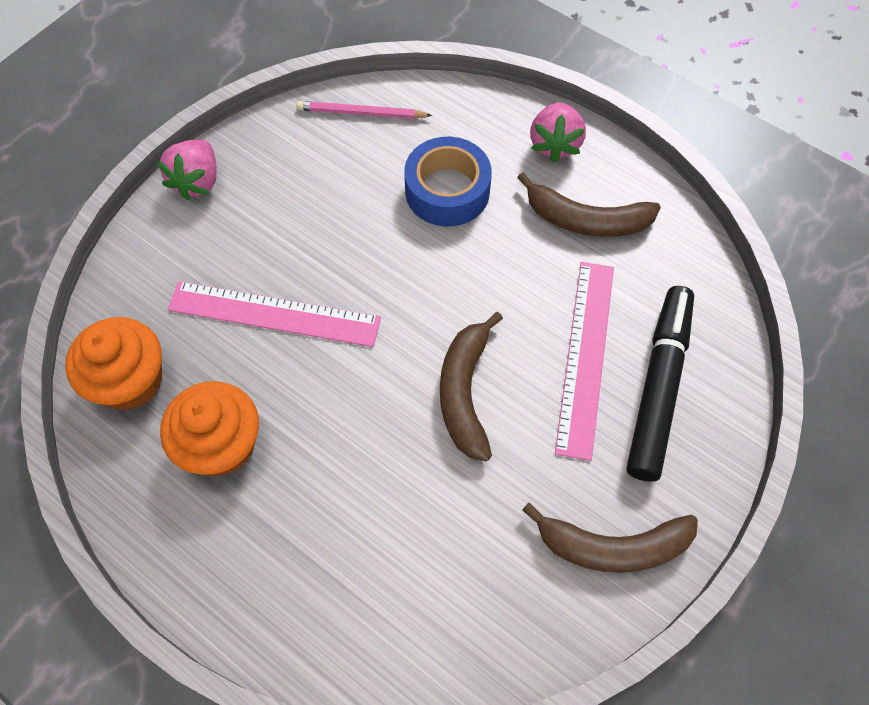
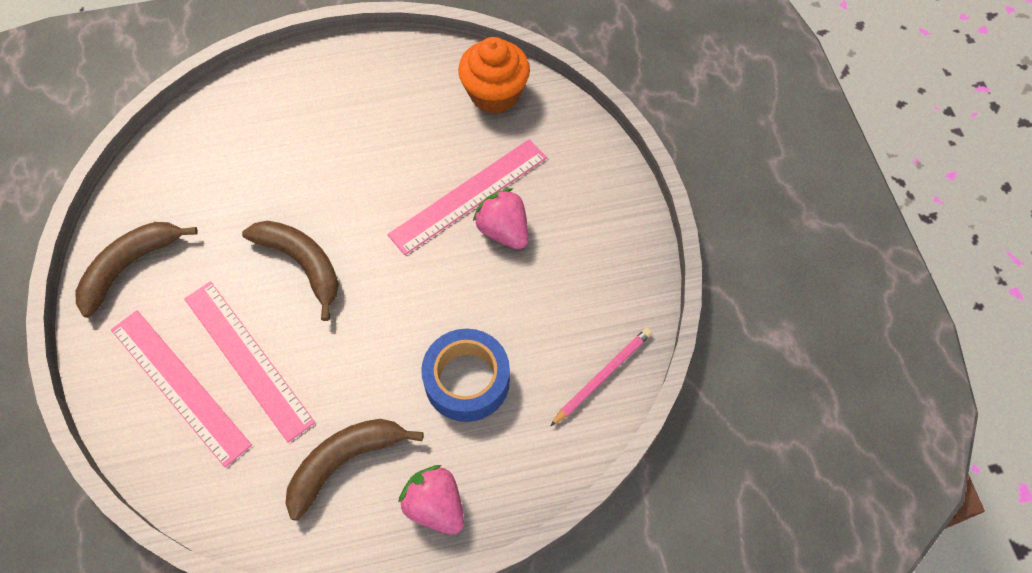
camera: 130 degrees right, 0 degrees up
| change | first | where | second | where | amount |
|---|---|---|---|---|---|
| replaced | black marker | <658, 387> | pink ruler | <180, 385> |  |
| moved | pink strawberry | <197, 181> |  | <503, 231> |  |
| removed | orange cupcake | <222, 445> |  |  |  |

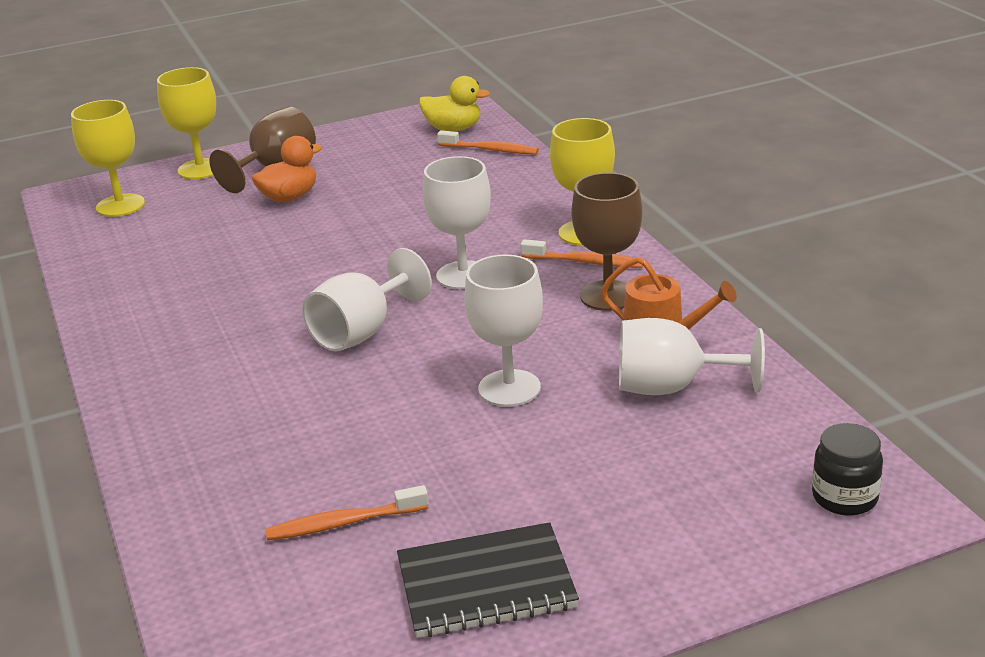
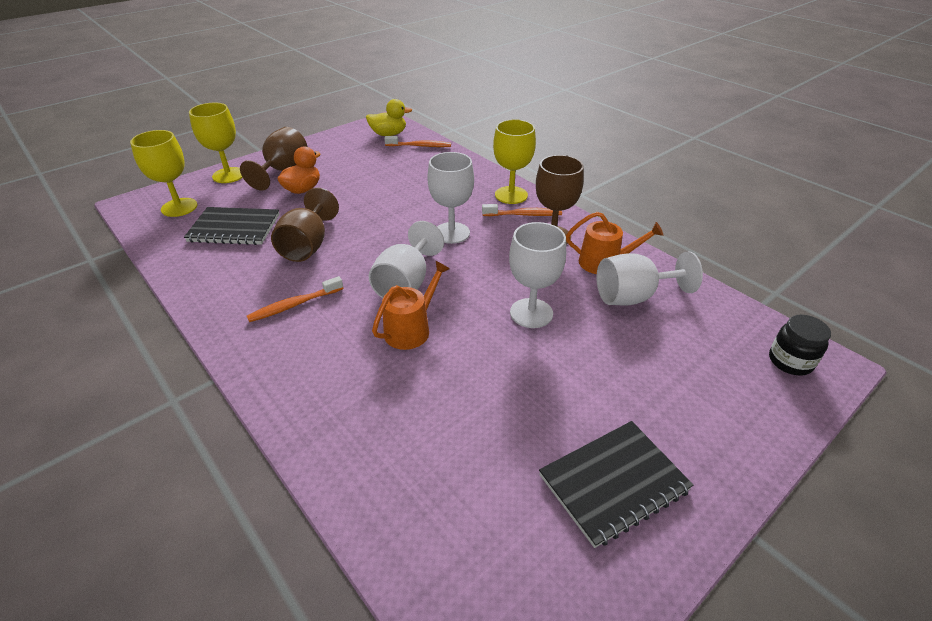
camera: 20 degrees left, 10 degrees up
| change | first | where | second | where | amount |
|---|---|---|---|---|---|
| added |  |  | black notebook | <234, 228> |  |
| moved | orange toothbrush | <343, 523> |  | <294, 305> |  |
| added |  |  | brown goblet | <307, 246> |  |
| added |  |  | orange watering can | <411, 329> |  |

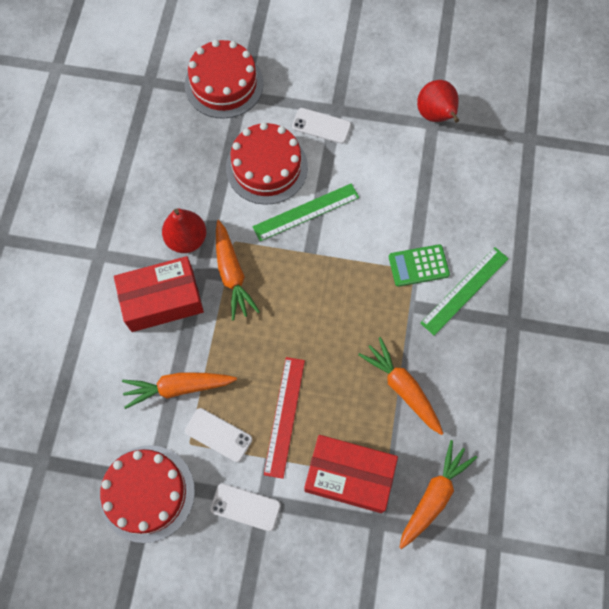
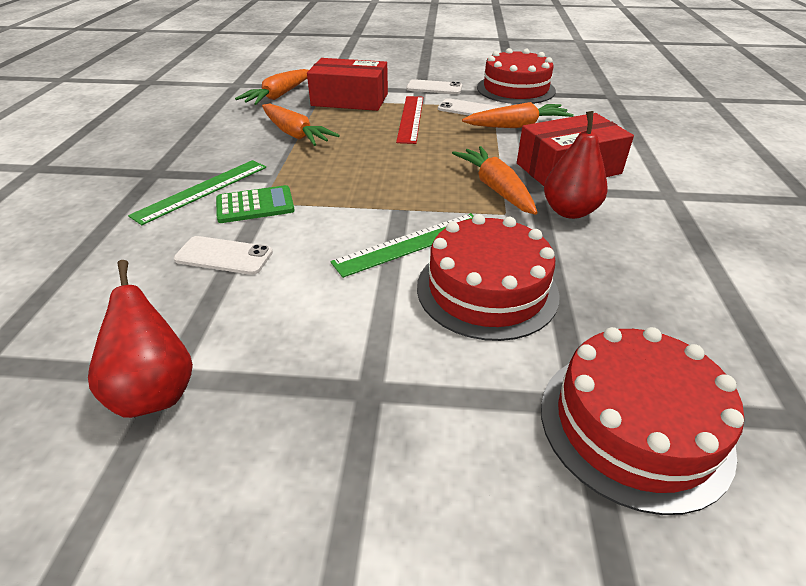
camera: 175 degrees right, 30 degrees down
| change | first | where | second | where | amount |
|---|---|---|---|---|---|
| moved | white phone | <321, 126> |  | <224, 256> |  |

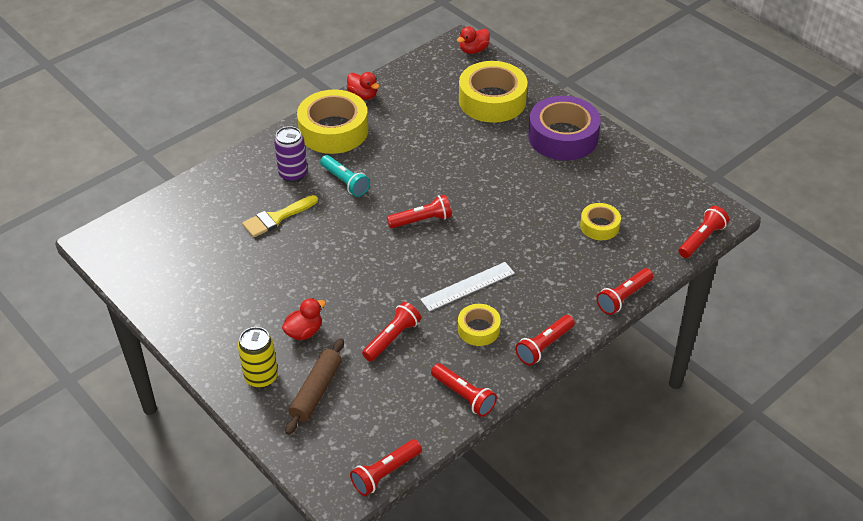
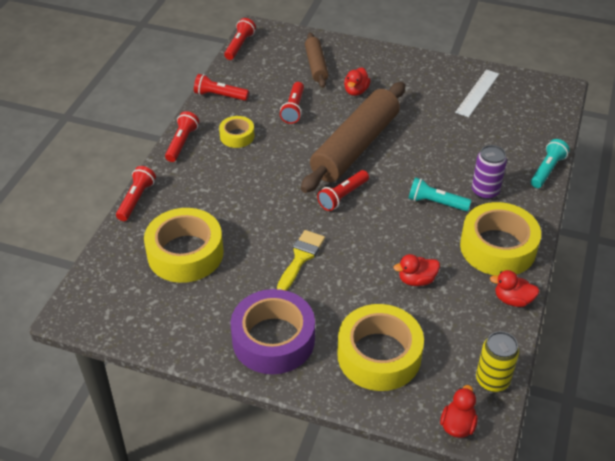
camera: 150 degrees right, 0 degrees up
| change | first | where | second | where | amount |
|---|---|---|---|---|---|
| resized | yellow tape | <599, 226> |  | <185, 253> | x1.93 |
| moved | yellow brush | <276, 218> |  | <301, 257> |  |
| added |  |  | brown rolling pin | <355, 146> |  |
| added |  |  | red duck | <416, 280> |  |
| moved | white ruler | <467, 286> |  | <477, 93> |  |
| moved | yellow can | <261, 377> |  | <492, 380> |  |
| added |  |  | turquoise flashlight | <547, 170> |  |
| removed | red flashlight | <701, 239> |  |  |  |

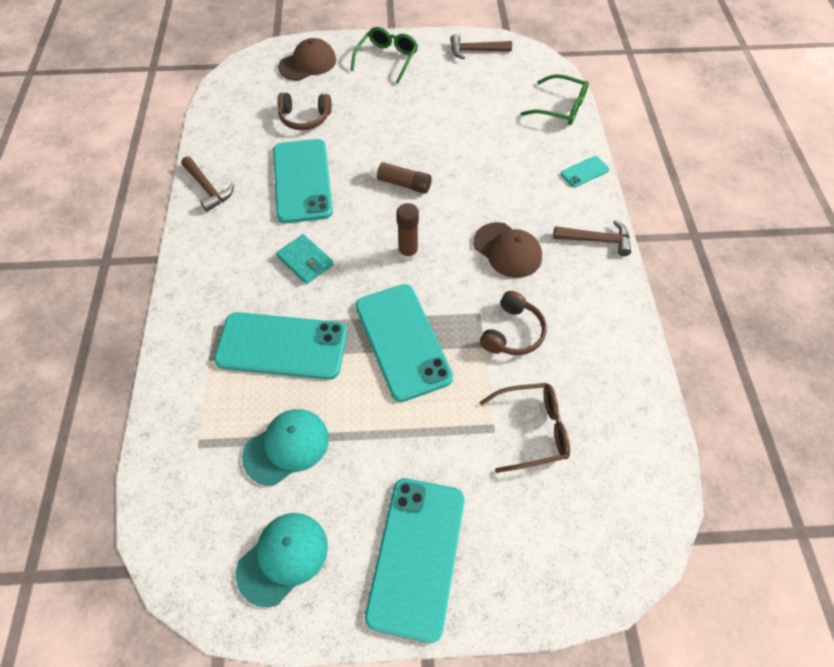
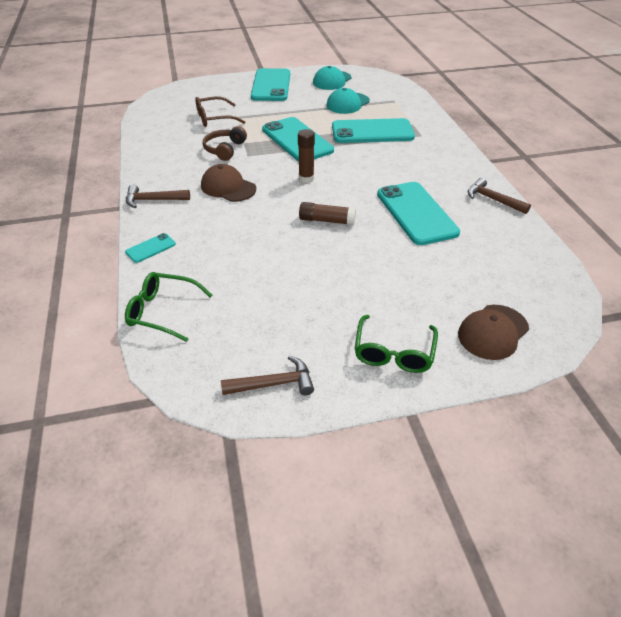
camera: 170 degrees right, 15 degrees down
| change | first | where | second | where | amount |
|---|---|---|---|---|---|
| removed | turquoise wallet | <305, 261> |  |  |  |
| removed | brown headphones | <305, 118> |  |  |  |

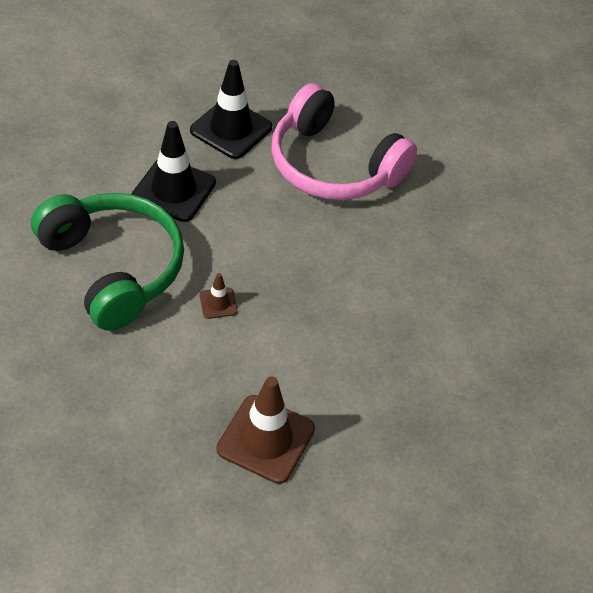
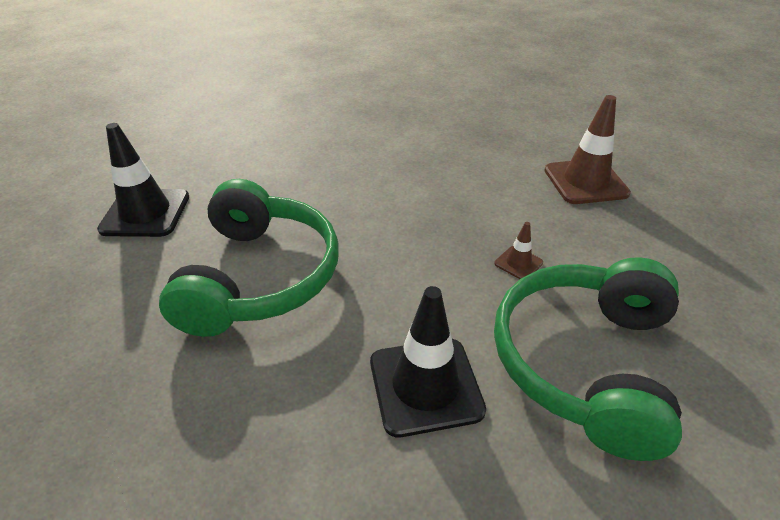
camera: 120 degrees left, 10 degrees down
| change | first | where | second | where | amount |
|---|---|---|---|---|---|
| moved | black traffic cone | <231, 129> |  | <145, 213> |  |
| recoloured | pink headphones | <333, 165> | green headphones | <259, 277> |  |

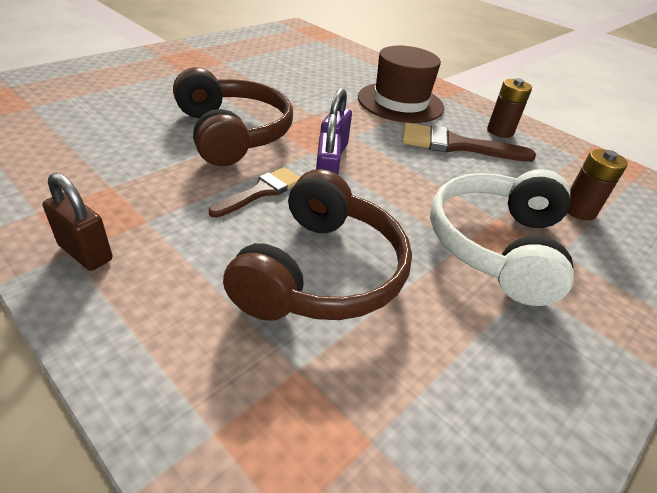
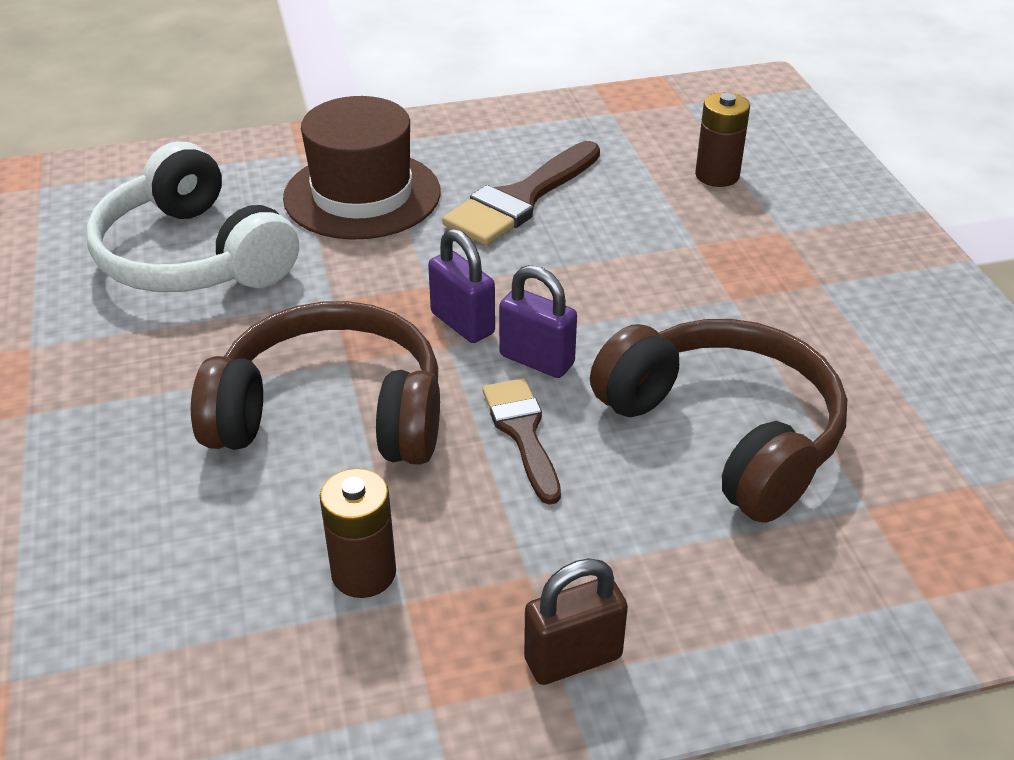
camera: 55 degrees left, 0 degrees up
| change | first | where | second | where | amount |
|---|---|---|---|---|---|
| moved | white headphones | <497, 246> |  | <193, 256> |  |
| moved | brown battery | <500, 131> |  | <364, 573> |  |

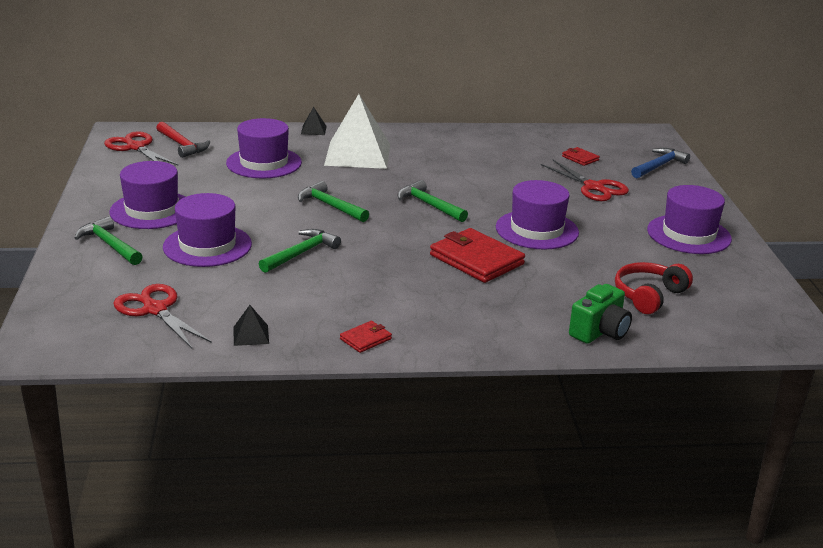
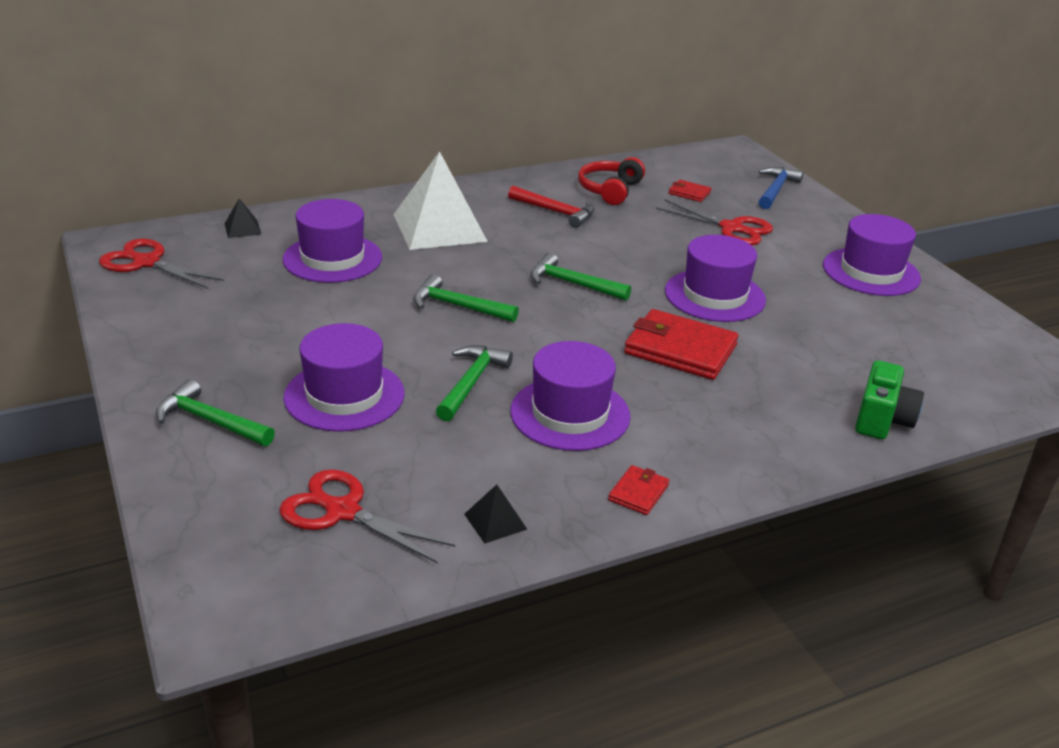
camera: 20 degrees left, 5 degrees up
| change | first | where | second | where | amount |
|---|---|---|---|---|---|
| moved | black pyramid | <313, 130> |  | <242, 228> |  |
| moved | red hammer | <182, 145> |  | <556, 212> |  |
| moved | purple hat | <152, 210> |  | <570, 413> |  |
| moved | red headphones | <648, 295> |  | <610, 190> |  |

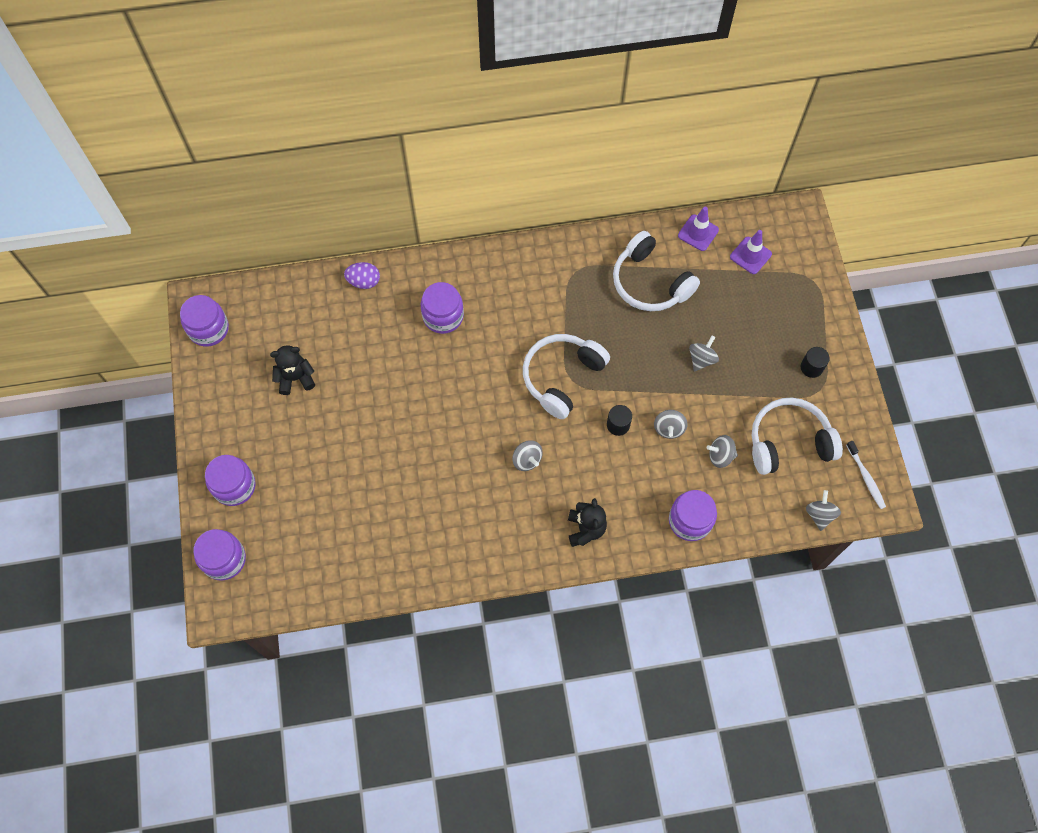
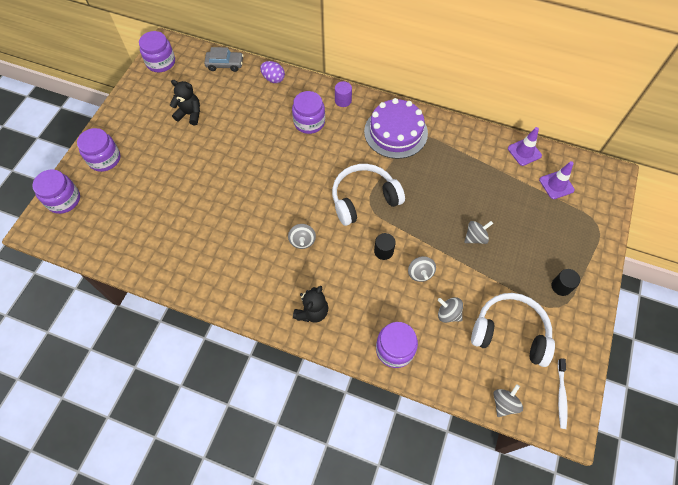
camera: 30 degrees right, 5 degrees down
| change | first | where | second | where | amount |
|---|---|---|---|---|---|
| added |  |  | grey car | <225, 64> |  |
| added |  |  | purple cylinder | <343, 100> |  |
| added |  |  | purple cake | <395, 132> |  |
| turned | grey spinning top | <669, 428> |  | <420, 273> | 45 degrees counterclockwise |
| removed | white headphones | <650, 282> |  |  |  |

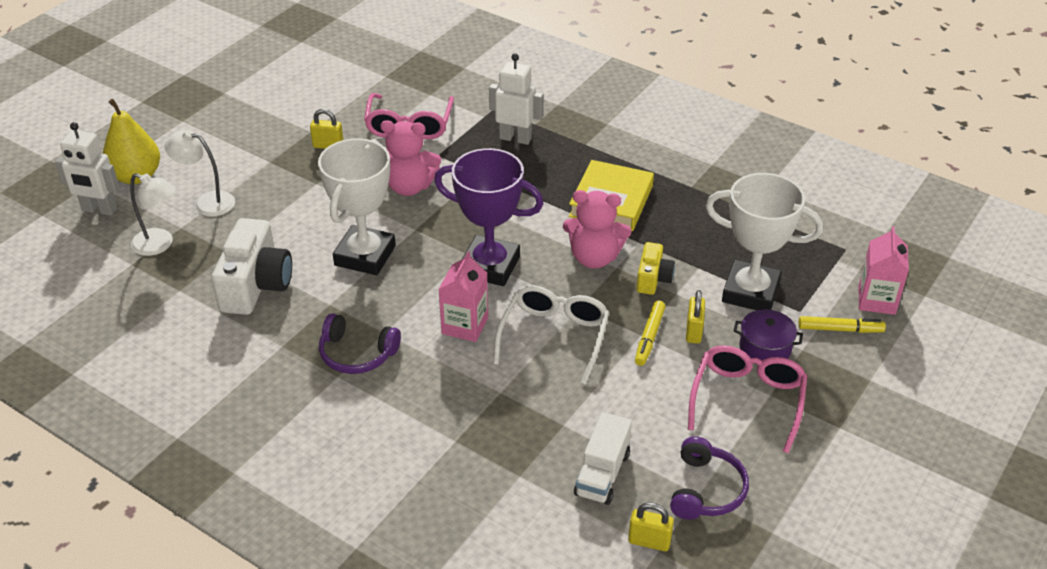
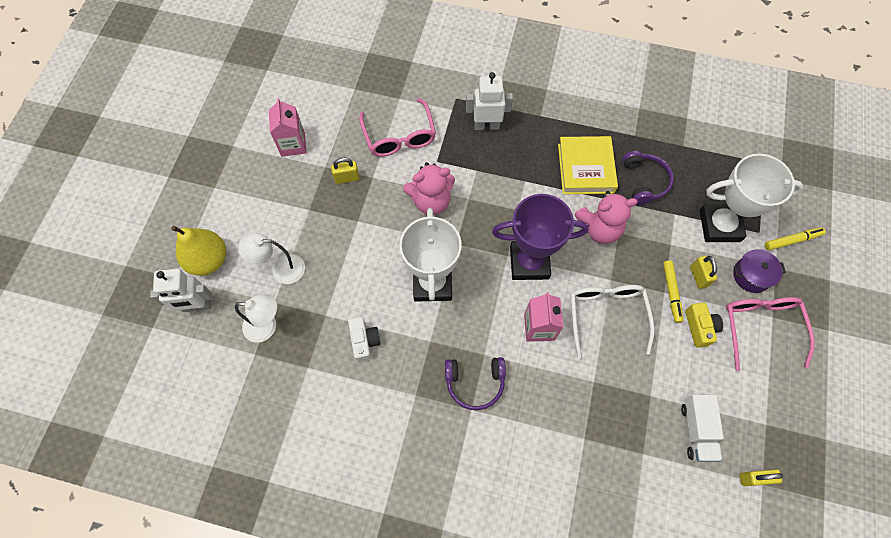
camera: 20 degrees left, 25 degrees up
| change | first | where | second | where | amount |
|---|---|---|---|---|---|
| moved | pink carton | <876, 300> |  | <293, 144> |  |
| resized | white camera | <256, 285> |  | <364, 341> | x0.55 |
| moved | purple headphones | <706, 490> |  | <644, 181> |  |
| moved | yellow camera | <653, 278> |  | <699, 327> |  |

